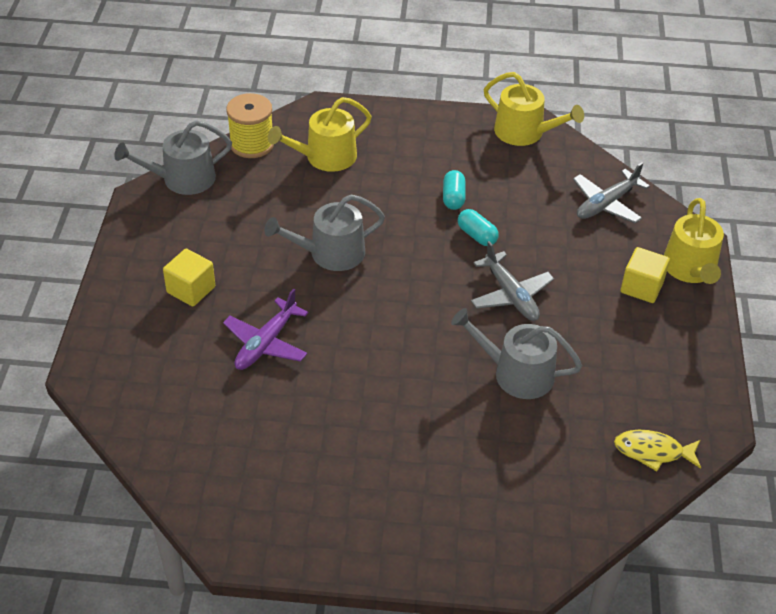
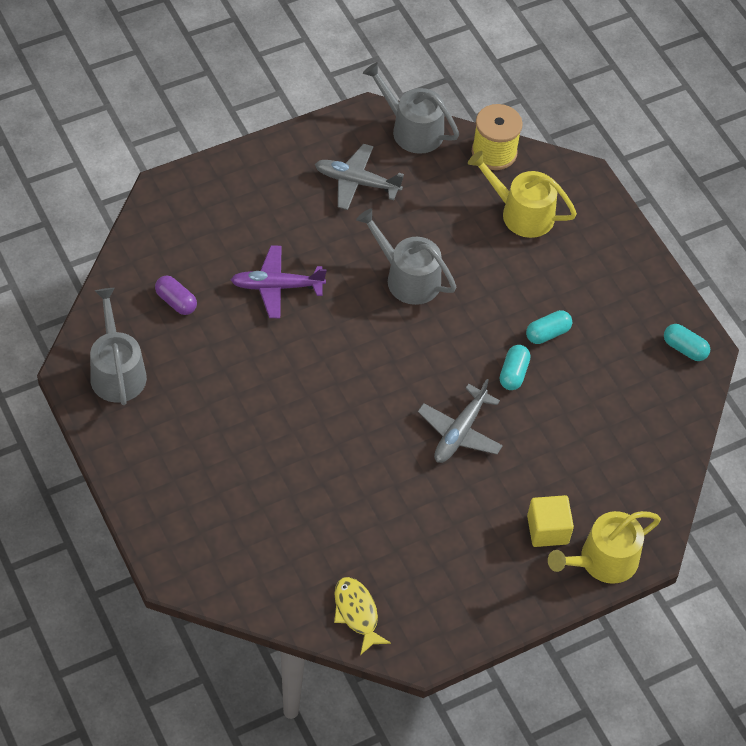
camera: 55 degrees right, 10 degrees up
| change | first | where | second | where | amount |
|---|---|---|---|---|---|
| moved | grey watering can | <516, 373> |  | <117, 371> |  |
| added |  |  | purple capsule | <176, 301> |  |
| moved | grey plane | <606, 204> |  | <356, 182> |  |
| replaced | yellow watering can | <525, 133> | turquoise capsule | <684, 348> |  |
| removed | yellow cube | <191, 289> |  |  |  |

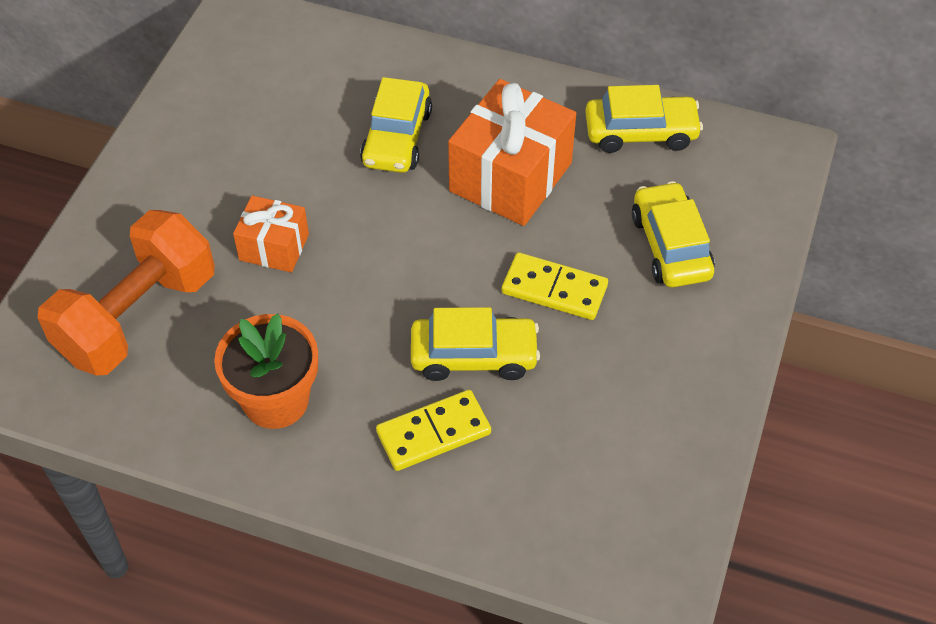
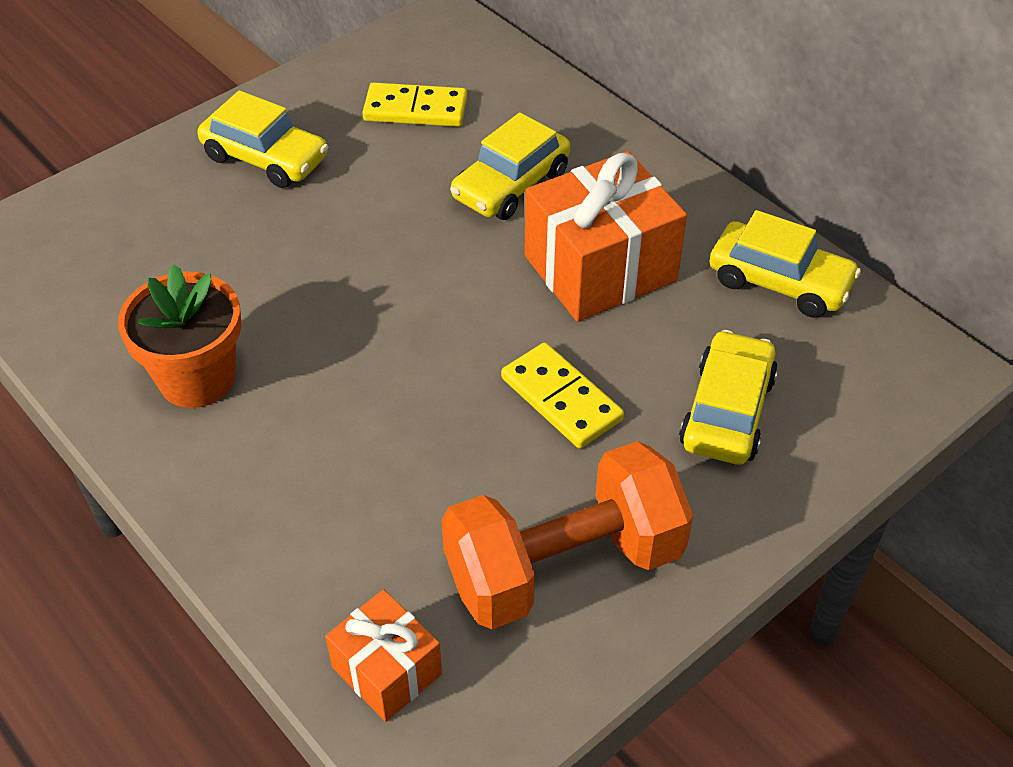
camera: 30 degrees right, 5 degrees down
| change | first | where | second | where | amount |
|---|---|---|---|---|---|
| moved | yellow car | <474, 356> |  | <265, 158> |  |
| moved | orange gift | <274, 247> |  | <386, 670> |  |
| moved | yellow domino | <433, 433> |  | <415, 109> |  |
| moved | orange dumbbell | <137, 317> |  | <564, 566> |  |

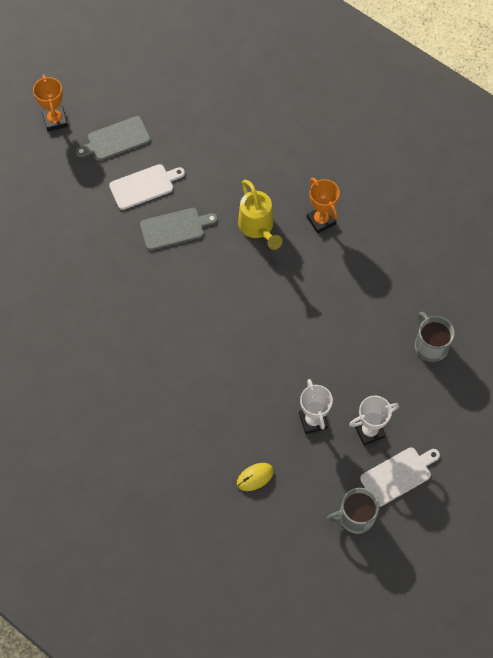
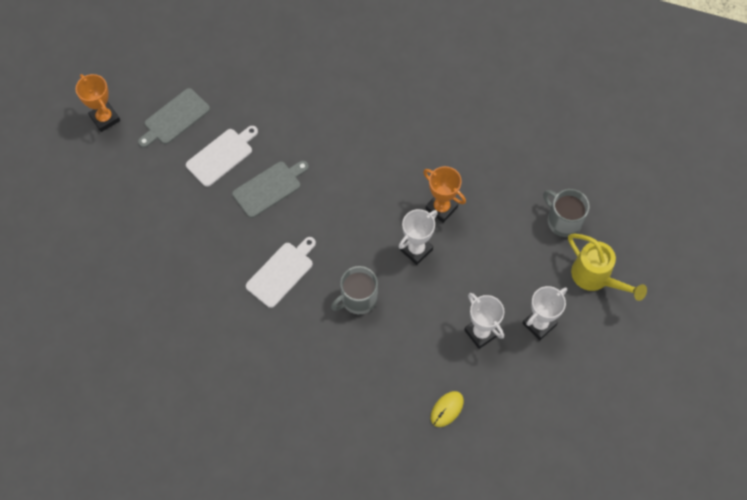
camera: 20 degrees left, 0 degrees up
| change | first | where | second | where | amount |
|---|---|---|---|---|---|
| moved | white cutting board | <398, 475> |  | <281, 272> |  |
| moved | grey mug | <355, 516> |  | <358, 299> |  |
| added |  |  | white trophy | <416, 249> |  |
| moved | orange trophy | <321, 220> |  | <441, 208> |  |
| moved | yellow watering can | <258, 228> |  | <596, 278> |  |

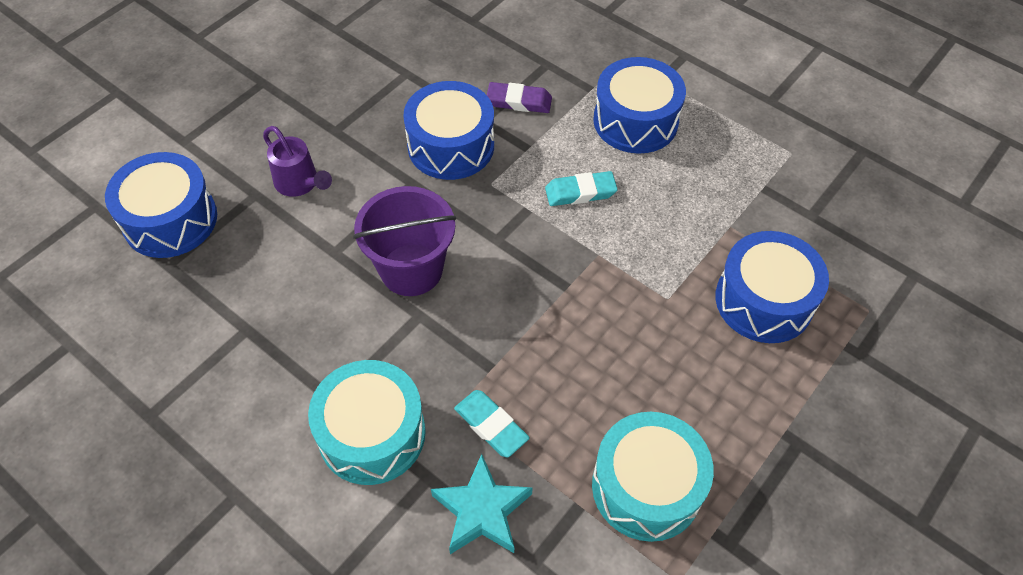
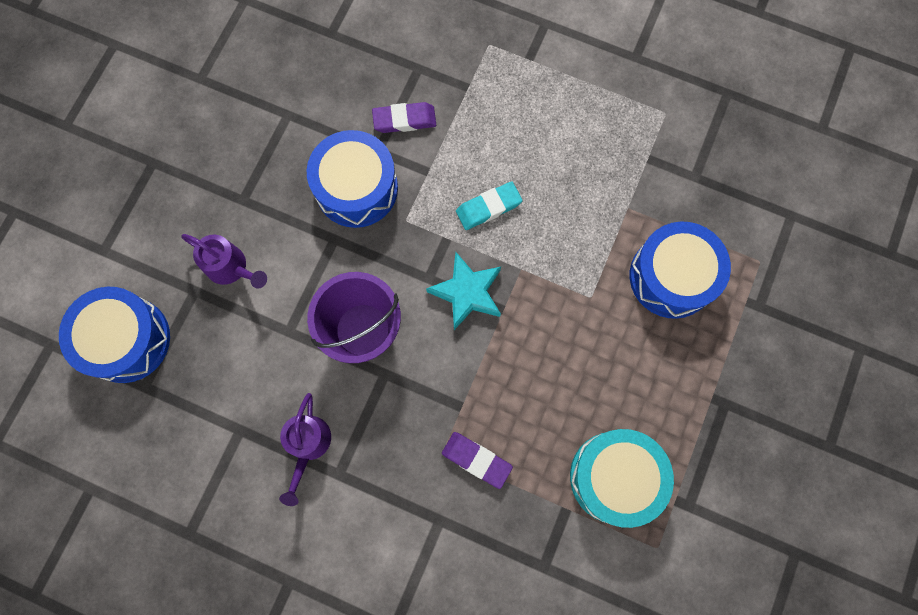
camera: 15 degrees left, 20 degrees up
| change | first | where | second | where | amount |
|---|---|---|---|---|---|
| added |  |  | purple watering can | <308, 445> |  |
| moved | turquoise star | <482, 510> |  | <467, 292> |  |
| recoloured | turquoise eraser | <491, 426> | purple eraser | <476, 460> |  |
| removed | turquoise drum | <372, 434> |  |  |  |
| removed | blue drum | <635, 121> |  |  |  |

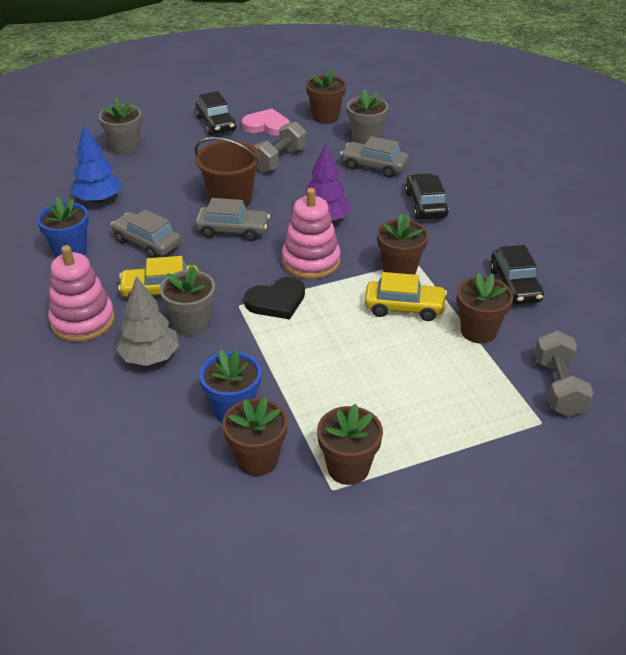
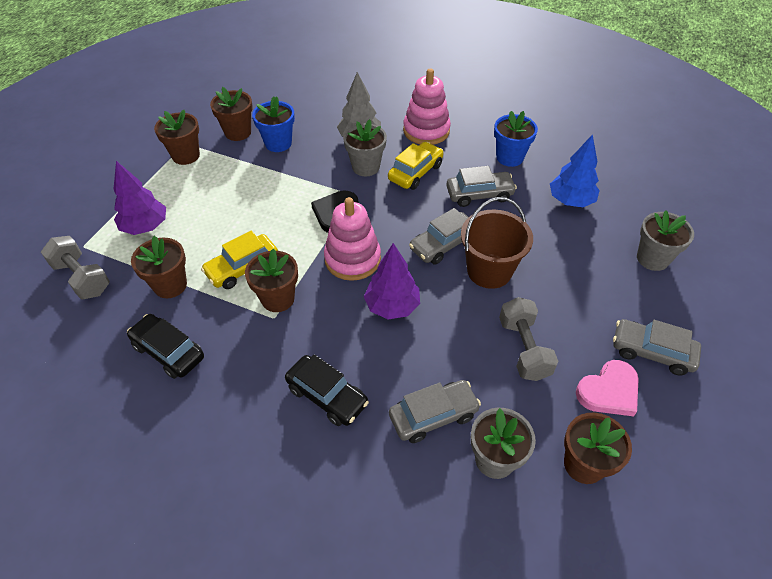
camera: 135 degrees right, 10 degrees up
| change | first | where | second | where | amount |
|---|---|---|---|---|---|
| added |  |  | purple tree | <145, 226> |  |
| recoloured | black car | <216, 123> | grey car | <651, 352> |  |

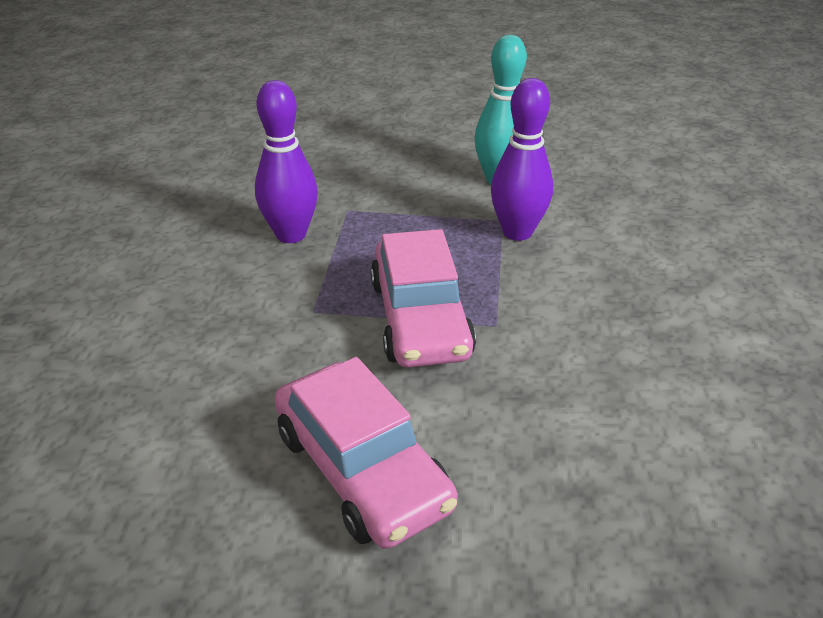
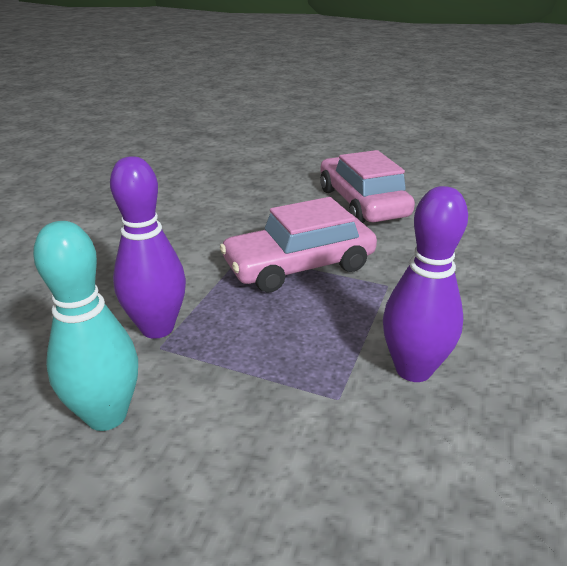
camera: 165 degrees left, 5 degrees down
| change | first | where | second | where | amount |
|---|---|---|---|---|---|
| turned | pink car | <420, 318> |  | <299, 265> | 120 degrees counterclockwise |

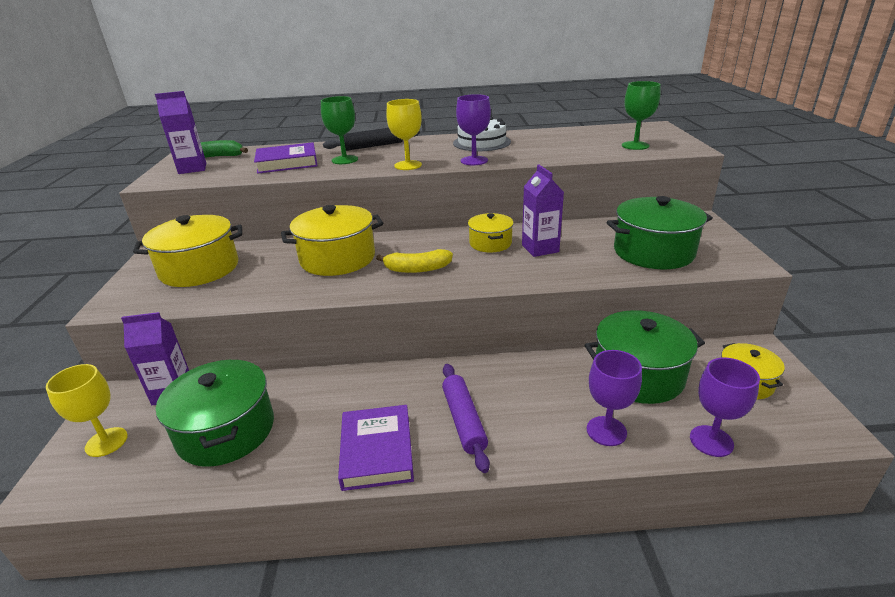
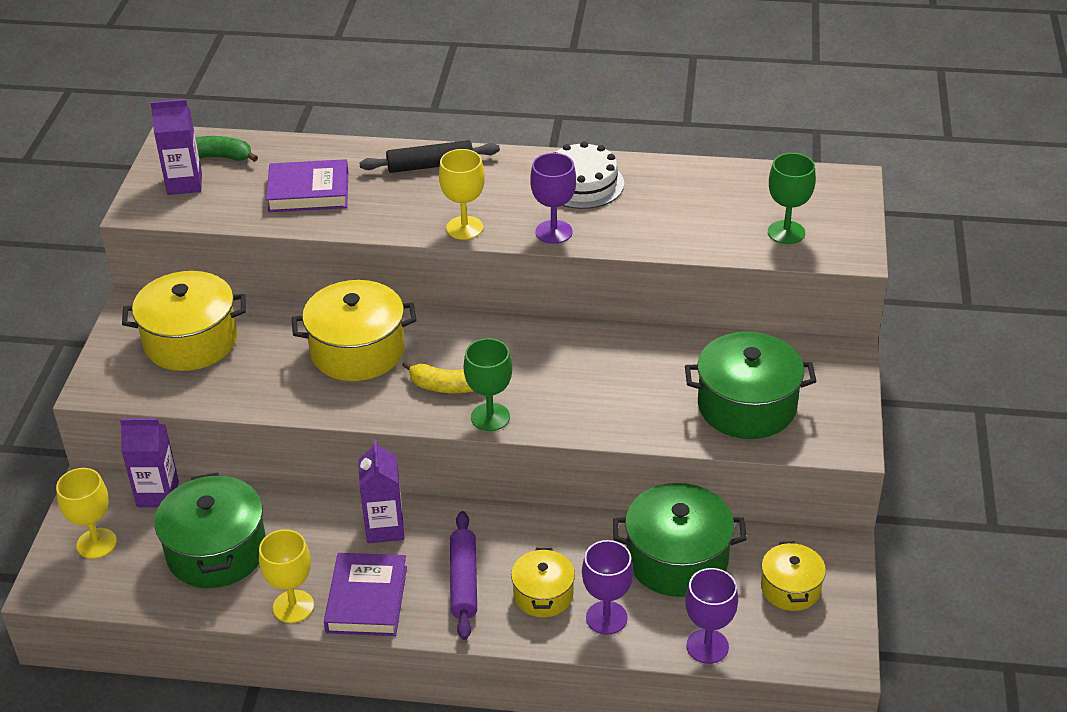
camera: 10 degrees right, 10 degrees up
| change | first | where | second | where | amount |
|---|---|---|---|---|---|
| added |  |  | yellow goblet | <293, 606> |  |
| moved | purple carton | <540, 248> |  | <385, 528> |  |
| moved | green goblet | <344, 160> |  | <490, 417> |  |
| moved | yellow pot | <490, 243> |  | <543, 595> |  |

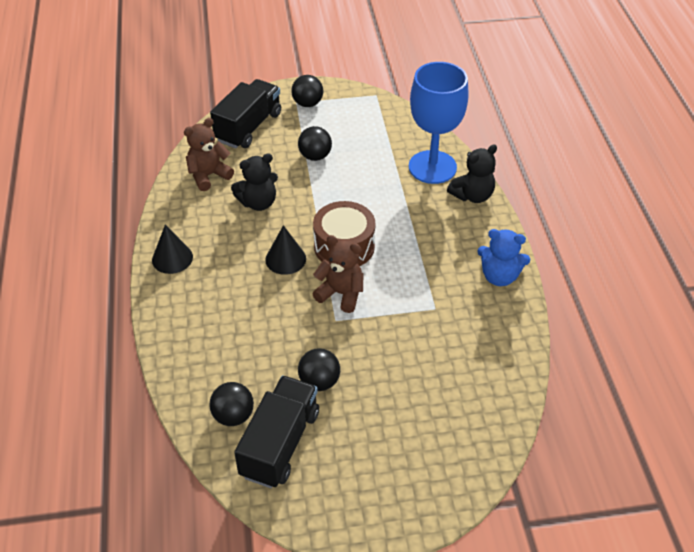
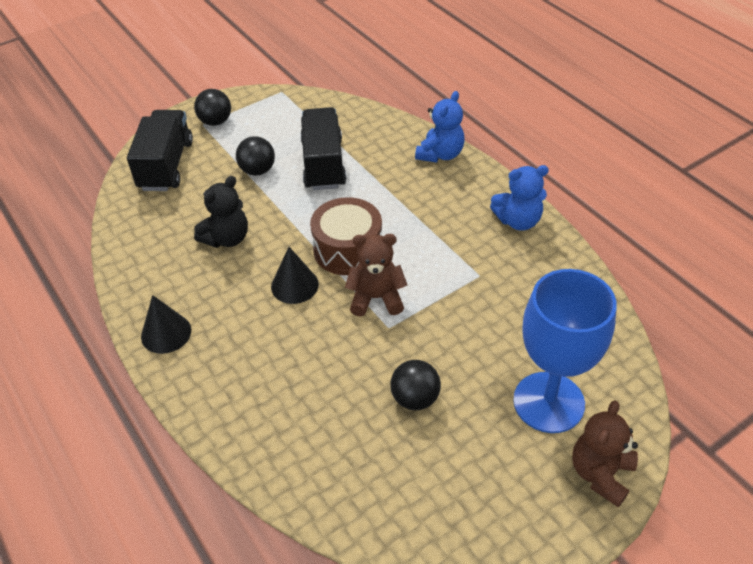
camera: 25 degrees left, 0 degrees up
| change | first | where | second | where | amount |
|---|---|---|---|---|---|
| moved | black truck | <280, 444> |  | <323, 164> |  |
| recoloured | black teddy bear | <472, 195> | blue teddy bear | <440, 154> |  |
| moved | blue goblet | <432, 167> |  | <548, 402> |  |
| moved | brown teddy bear | <208, 175> |  | <600, 474> |  |
| removed | black ball | <233, 416> |  |  |  |

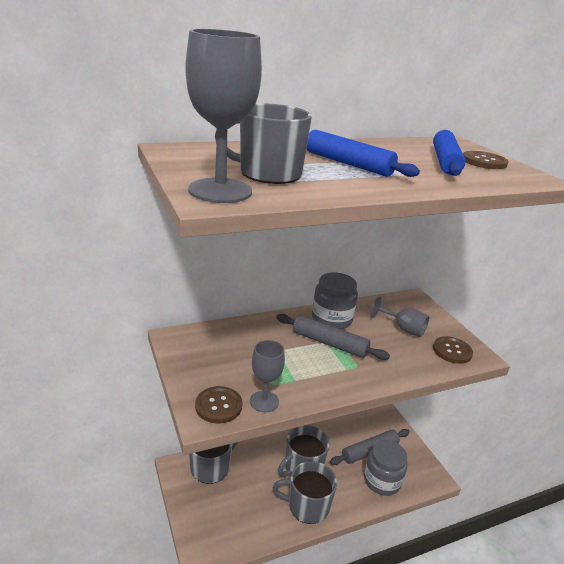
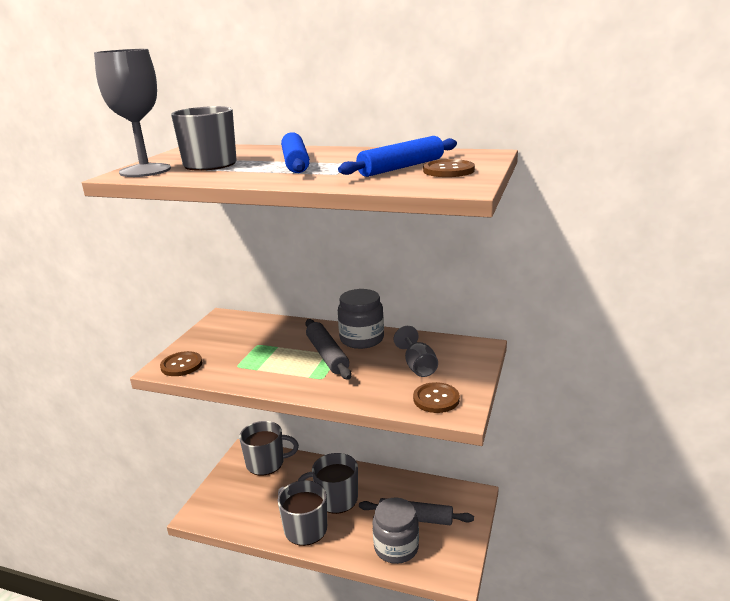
camera: 45 degrees right, 5 degrees down
| change | first | where | second | where | amount |
|---|---|---|---|---|---|
| removed | grey goblet | <264, 401> |  |  |  |

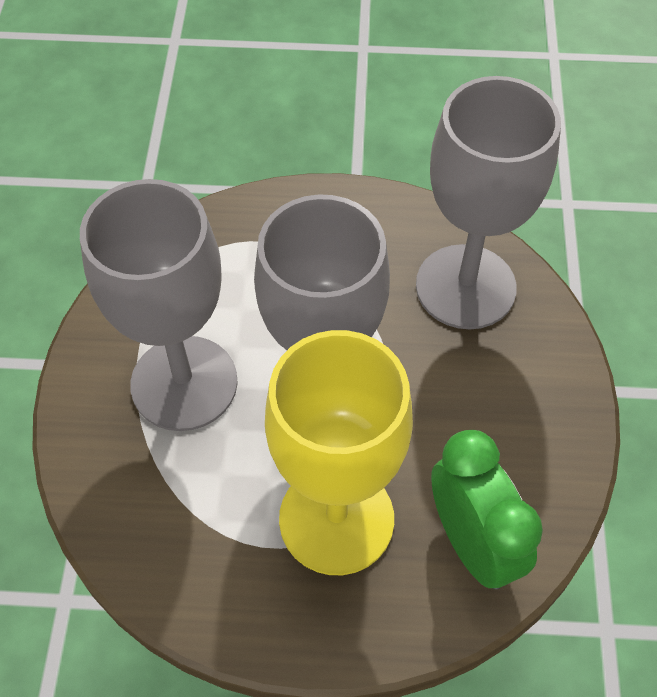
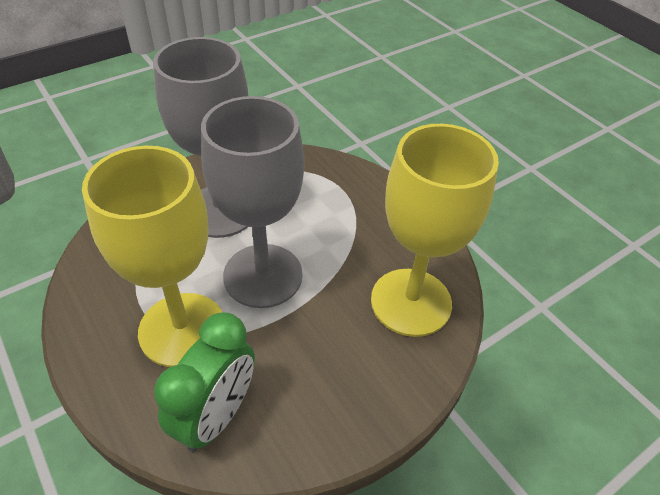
camera: 50 degrees right, 10 degrees down
| change | first | where | second | where | amount |
|---|---|---|---|---|---|
| recoloured | grey goblet | <465, 287> | yellow goblet | <411, 302> |  |

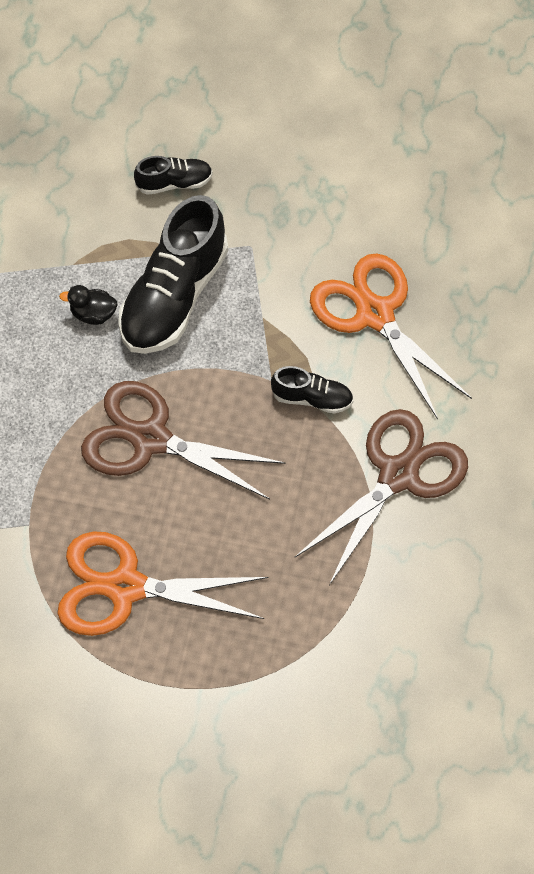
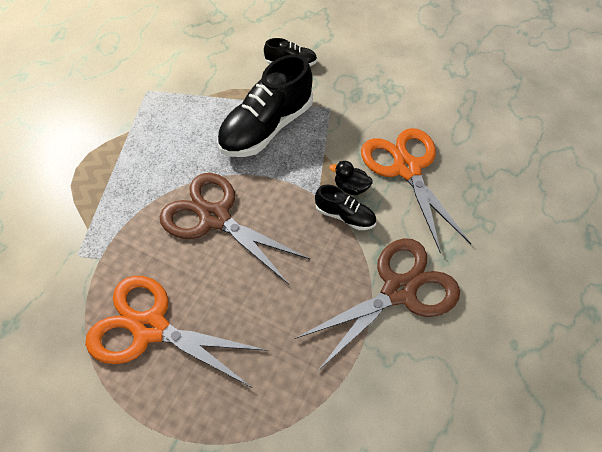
camera: 15 degrees right, 5 degrees down
| change | first | where | second | where | amount |
|---|---|---|---|---|---|
| moved | black duck | <93, 314> |  | <350, 187> |  |

